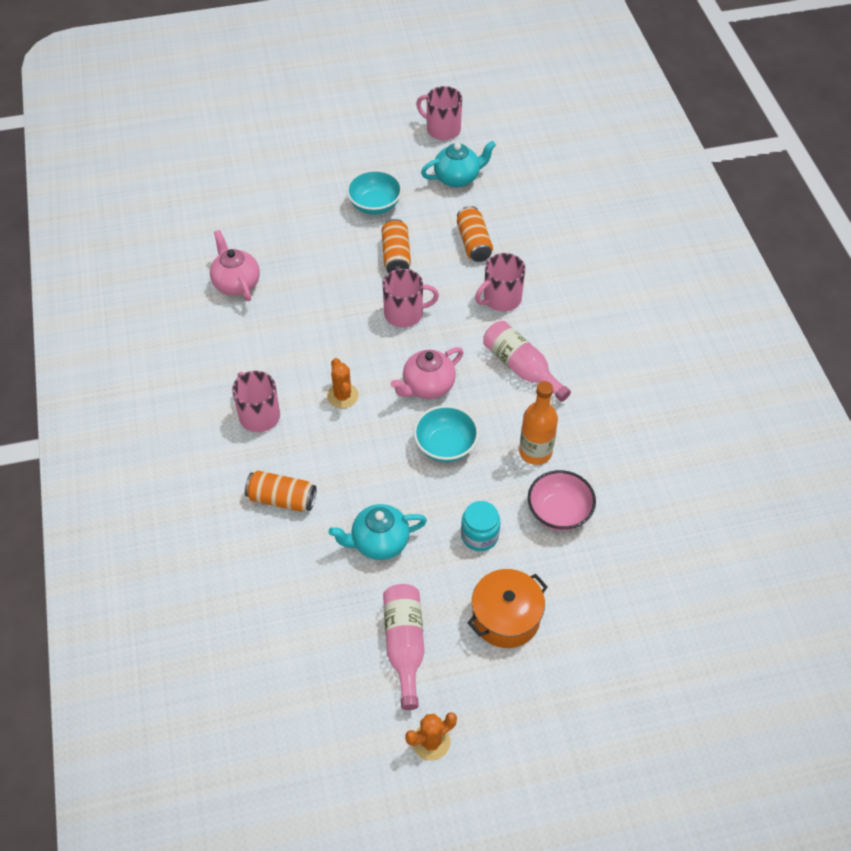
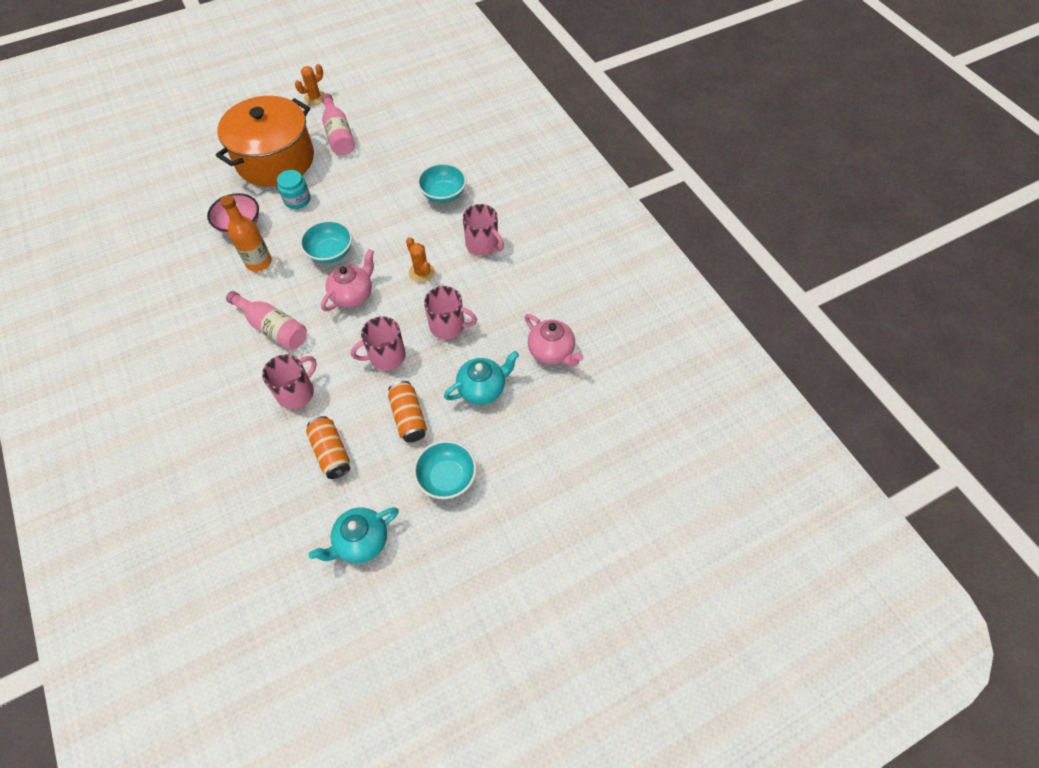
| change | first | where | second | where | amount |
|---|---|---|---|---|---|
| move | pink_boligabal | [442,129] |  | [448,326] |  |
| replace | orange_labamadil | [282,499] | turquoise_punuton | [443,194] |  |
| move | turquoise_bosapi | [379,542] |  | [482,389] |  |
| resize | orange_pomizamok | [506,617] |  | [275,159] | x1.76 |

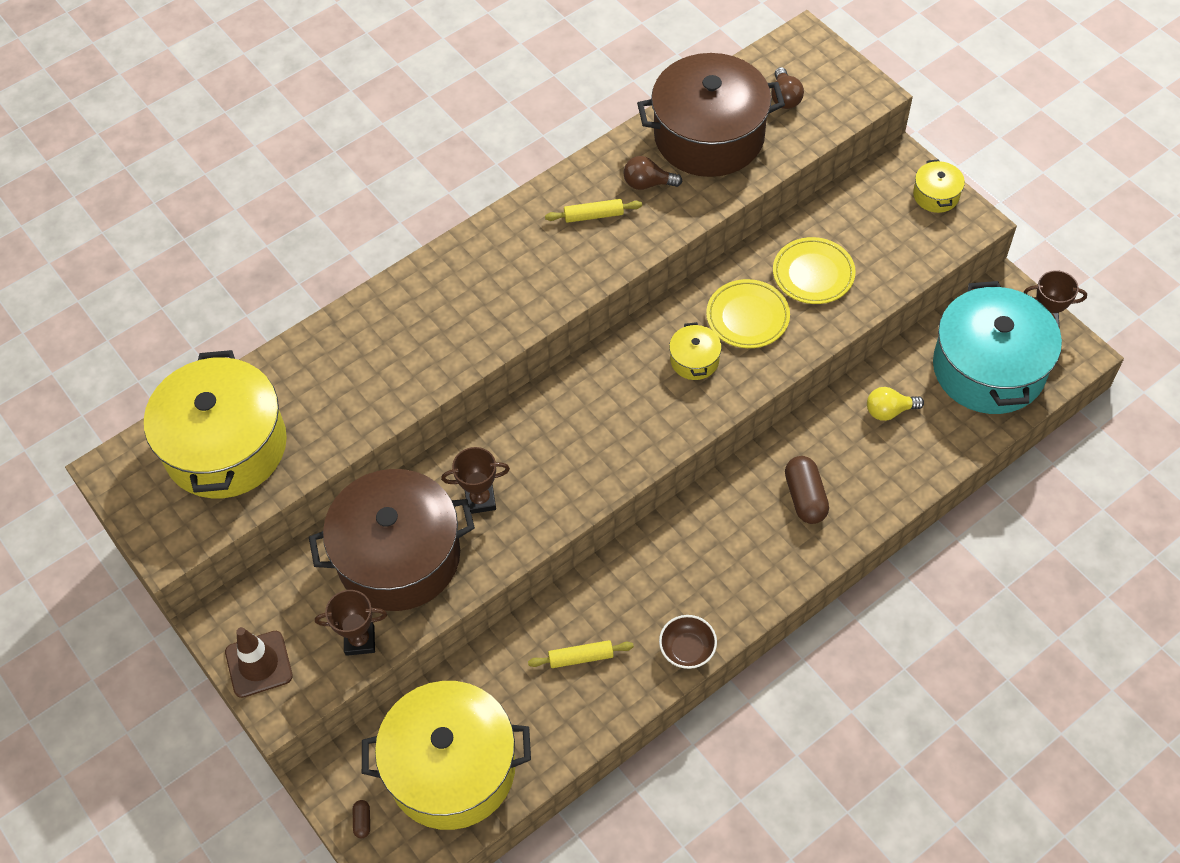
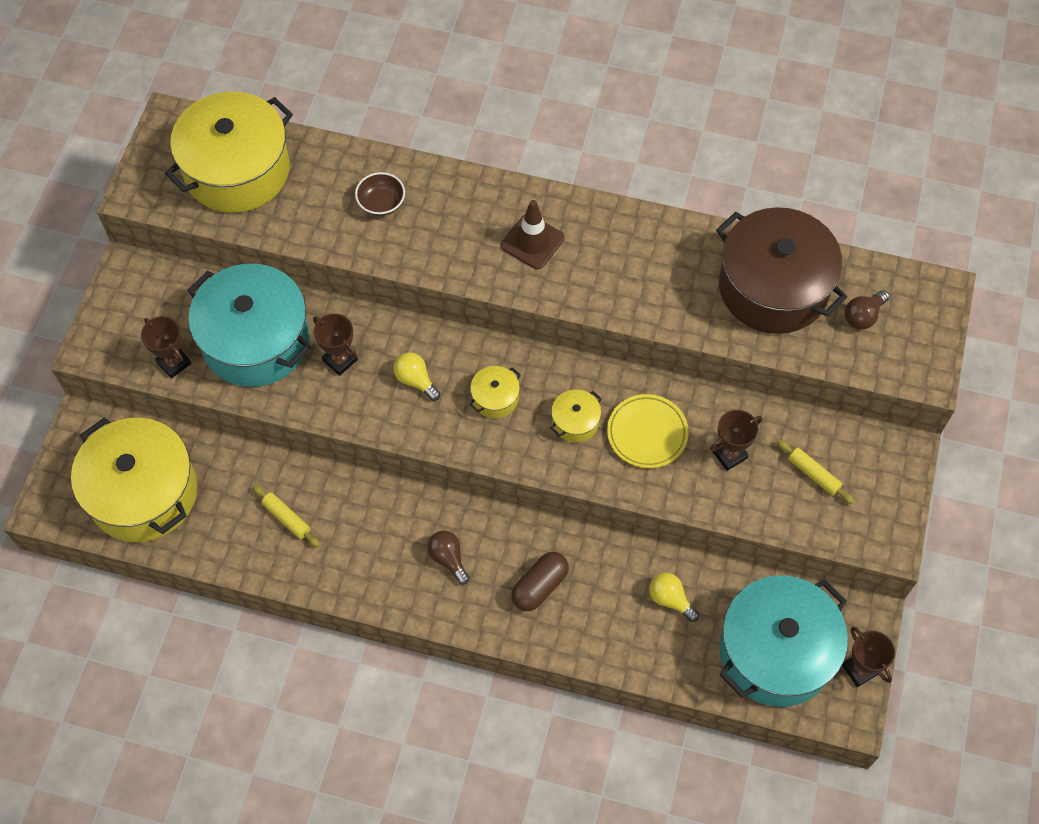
| change | first | where | second | where | amount |
|---|---|---|---|---|---|
| move | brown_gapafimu | [647,184] |  | [448,558] |  |
| move | yellow_pomizamok | [936,195] |  | [495,398] |  |
| move | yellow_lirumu | [594,215] |  | [813,474] |  |
| replace | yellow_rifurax | [813,274] | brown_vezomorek | [729,454] |  |
| recolor | brown_pomizamok | [398,556] | turquoise_pomizamok | [256,340] |  |
| move | brown_punuton | [687,649] |  | [381,203] |  |
| move | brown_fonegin | [259,664] |  | [532,242] |  |
| delete | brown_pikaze | [362,821] |  |  |  |
| insert |  |  | yellow_gapafimu | [415,380] |  |

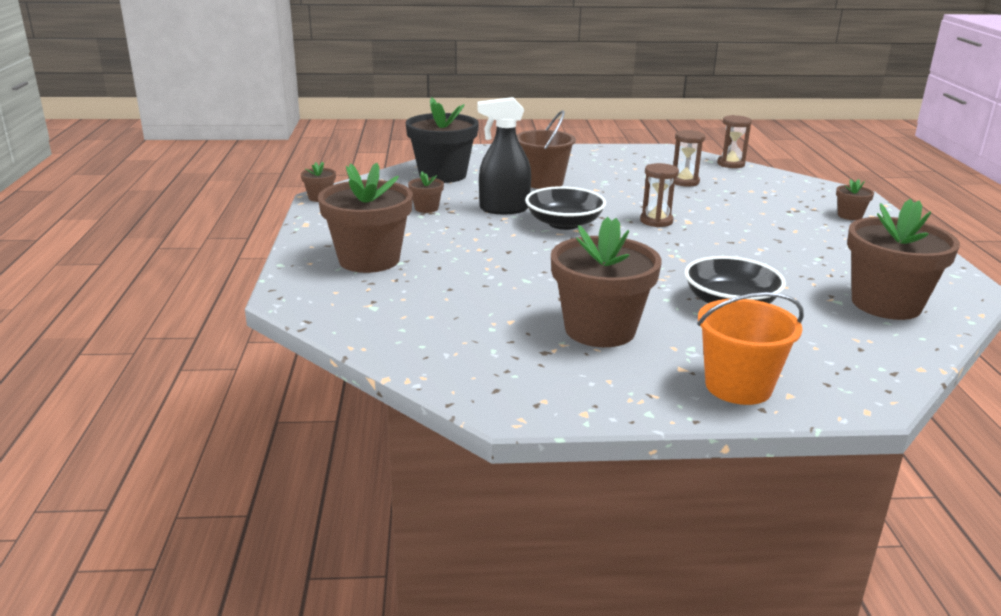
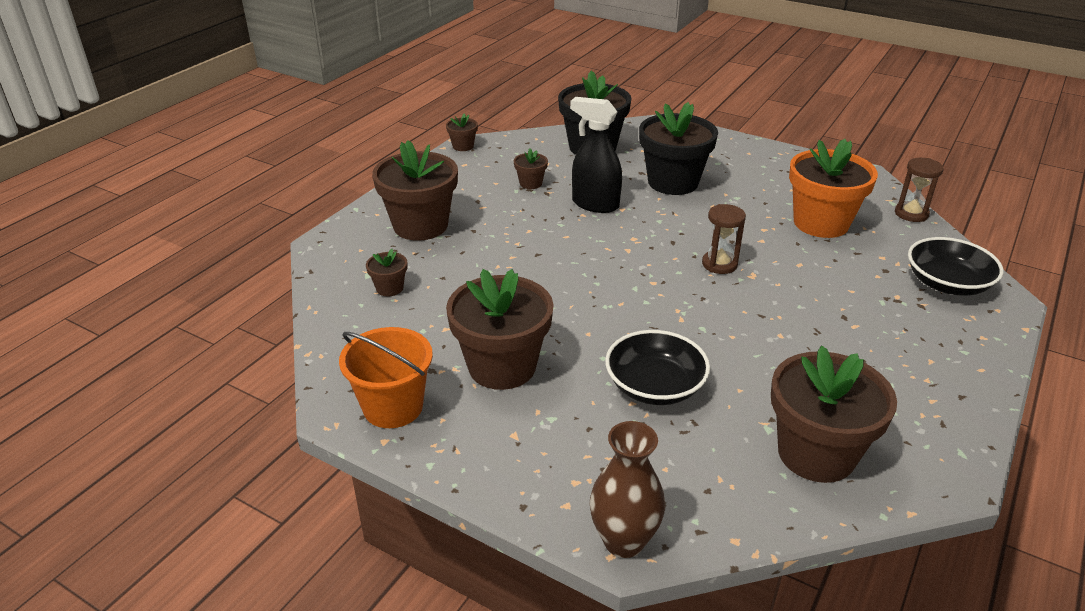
| change | first | where | second | where | amount |
|---|---|---|---|---|---|
| replace | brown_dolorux | [543,182] | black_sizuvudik | [673,182] |  |
| replace | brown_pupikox | [684,182] | orange_sizuvudik | [821,223] |  |
| move | brown_sizuvudik | [849,216] |  | [389,288] |  |
| move | black_punuton | [564,223] |  | [947,284] |  |
| move | orange_dolorux | [738,386] |  | [393,407] |  |
| insert |  |  | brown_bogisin | [623,541] |  |

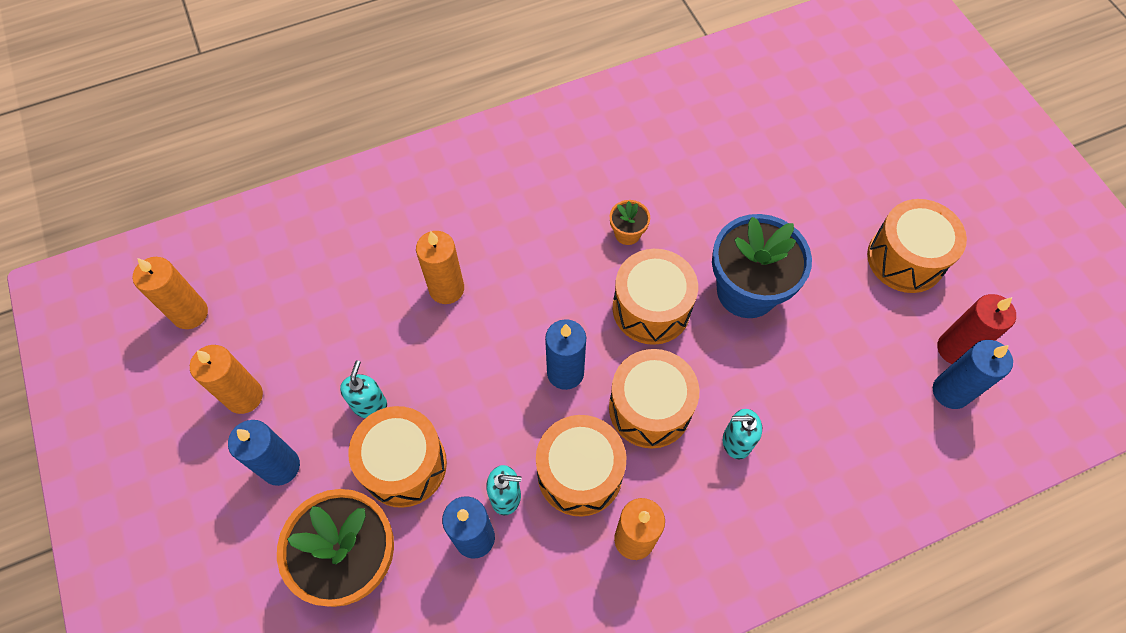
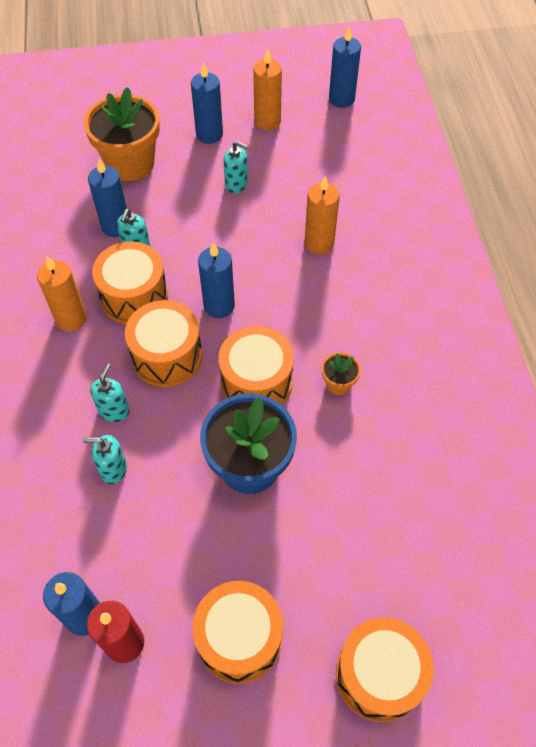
| change | first | where | second | where | amount |
|---|---|---|---|---|---|
| recolor | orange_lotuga | [190,313] | blue_lotuga | [341,99] |  |
| move | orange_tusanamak | [404,465] |  | [379,674] |  |
| insert |  |  | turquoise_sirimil | [113,469] |  |

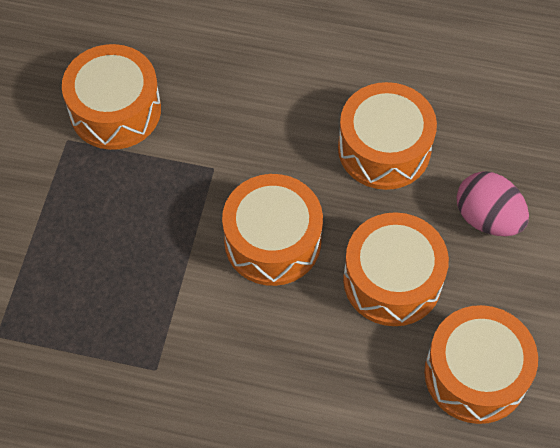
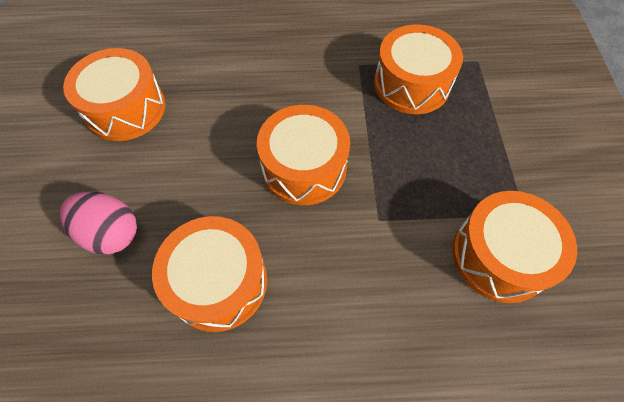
| change | first | where | second | where | amount |
|---|---|---|---|---|---|
| move | orange_tusanamak | [392,280] |  | [411,84] |  |

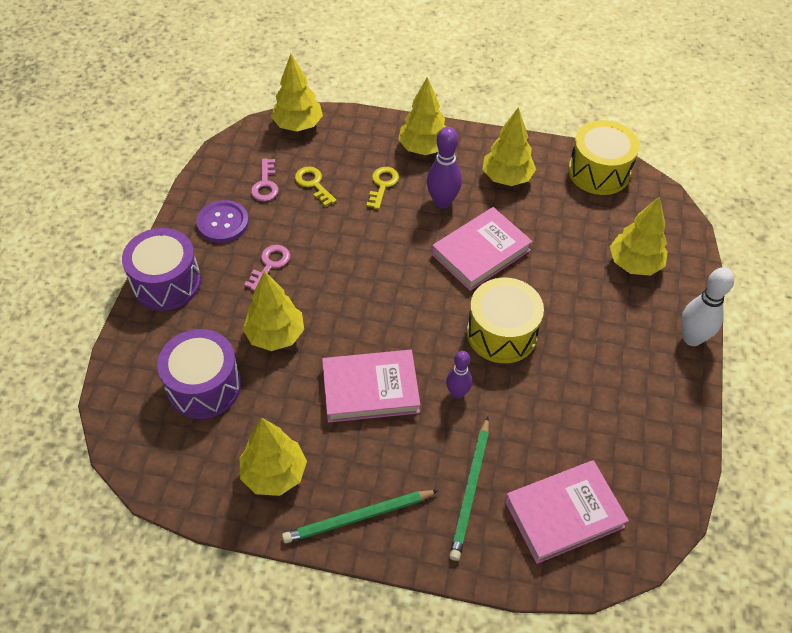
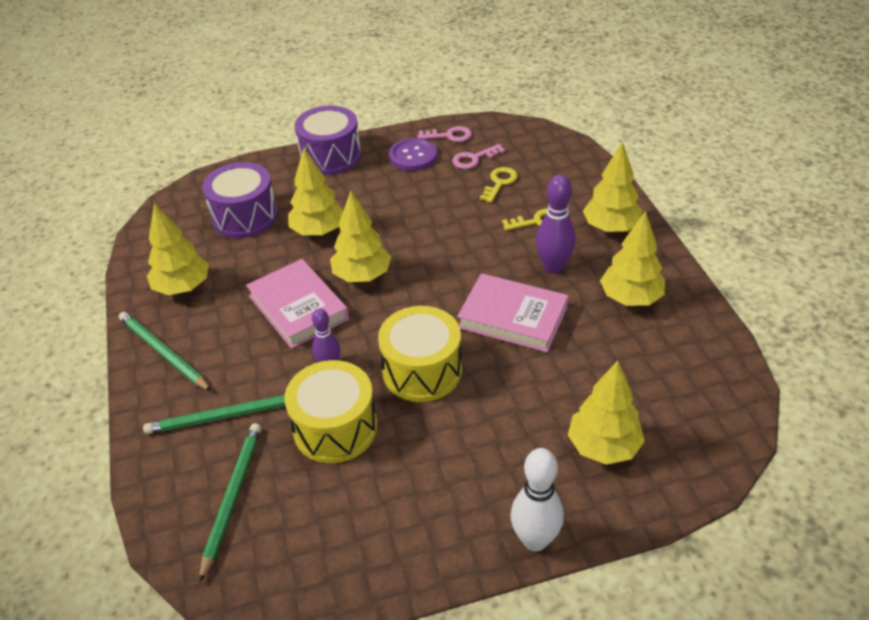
| change | first | where | second | where | amount |
|---|---|---|---|---|---|
| move | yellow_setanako | [298,125] |  | [362,276] |  |
| move | yellow_tusanamak | [599,172] |  | [335,428] |  |
| move | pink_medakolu | [270,264] |  | [449,136] |  |
| replace | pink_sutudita | [564,514] | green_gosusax | [232,498] |  |

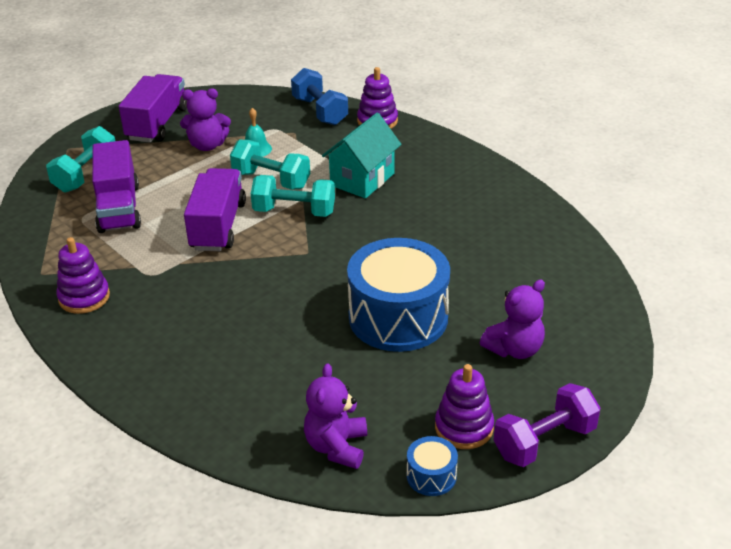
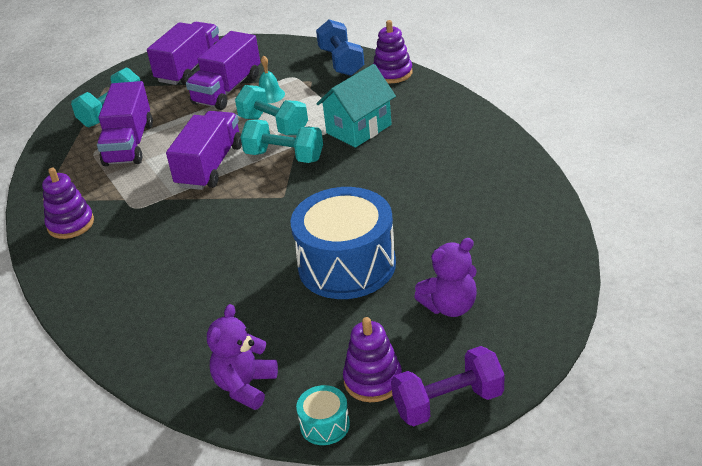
| change | first | where | second | where | amount |
|---|---|---|---|---|---|
| replace | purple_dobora | [207,145] | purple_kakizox | [227,90] |  |
| recolor | blue_tusanamak | [431,476] | turquoise_tusanamak | [325,425] |  |

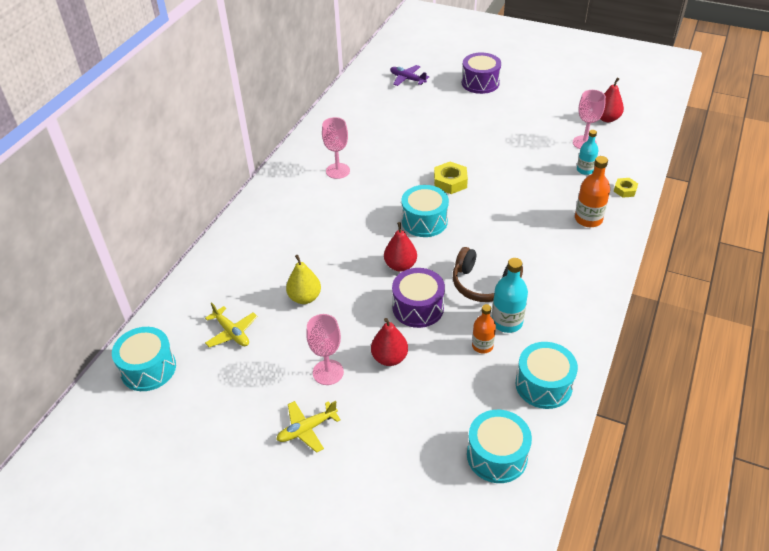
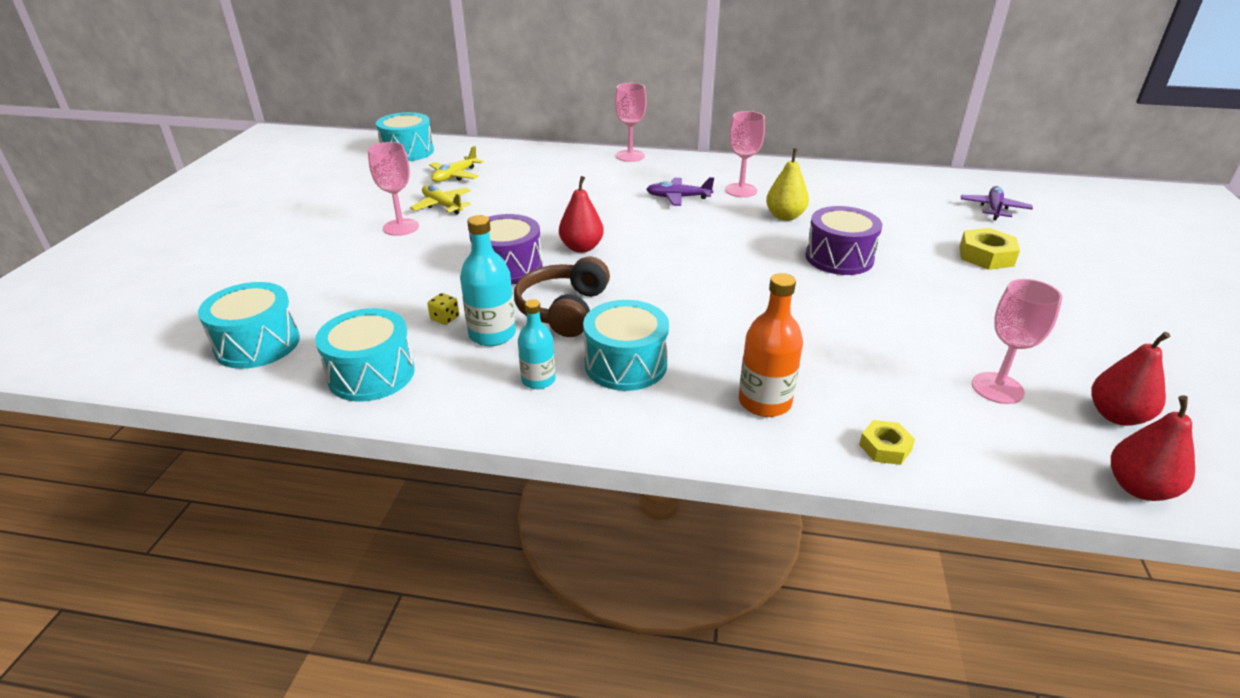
| change | first | where | second | where | amount |
|---|---|---|---|---|---|
| move | purple_tusanamak | [480,83] |  | [839,258] |  |
| move | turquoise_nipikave | [585,170] |  | [538,380] |  |
| move | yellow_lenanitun | [450,182] |  | [986,256] |  |
| move | turquoise_tusanamak | [424,221] |  | [625,364] |  |
| move | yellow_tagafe | [305,297] |  | [785,216] |  |
| replace | orange_nipikave | [482,346] | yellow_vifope | [445,318] |  |
| move | red_tagafe | [389,358] |  | [1138,488] |  |
| move | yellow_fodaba | [307,429] |  | [442,205] |  |
| insert |  |  | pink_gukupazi | [630,156] |  |
| insert |  |  | purple_fodaba | [678,197] |  |

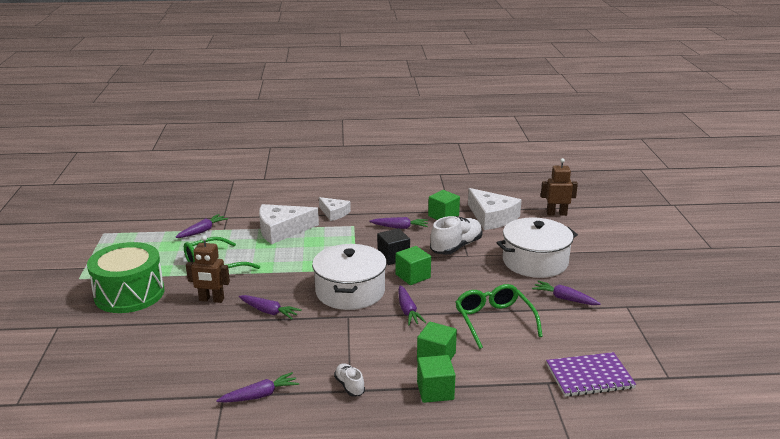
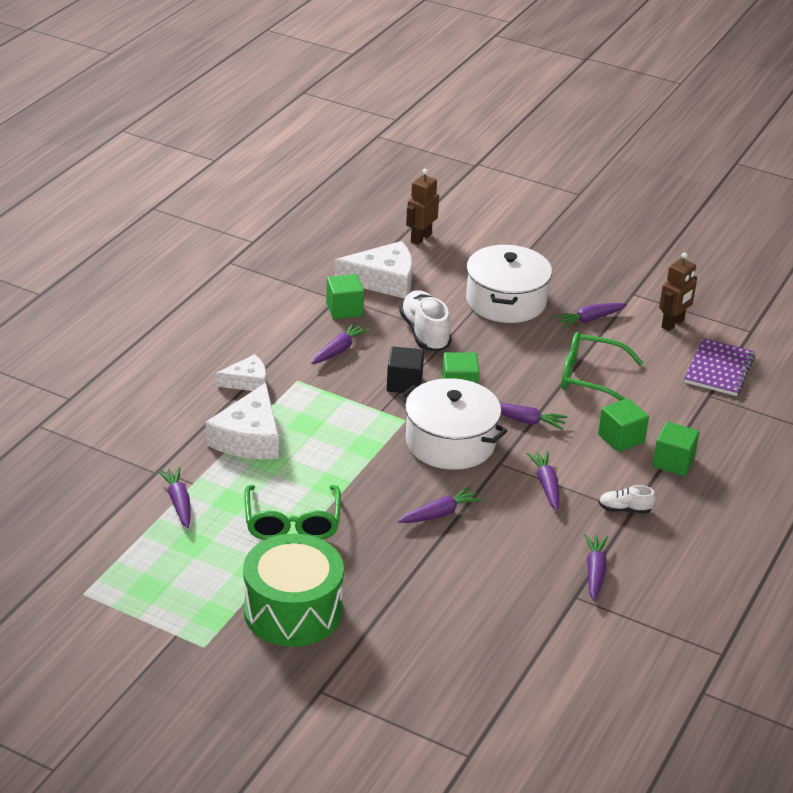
| change | first | where | second | where | amount |
|---|---|---|---|---|---|
| move | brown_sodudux | [211,300] |  | [673,324] |  |
| insert |  |  | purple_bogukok | [546,485] |  |

